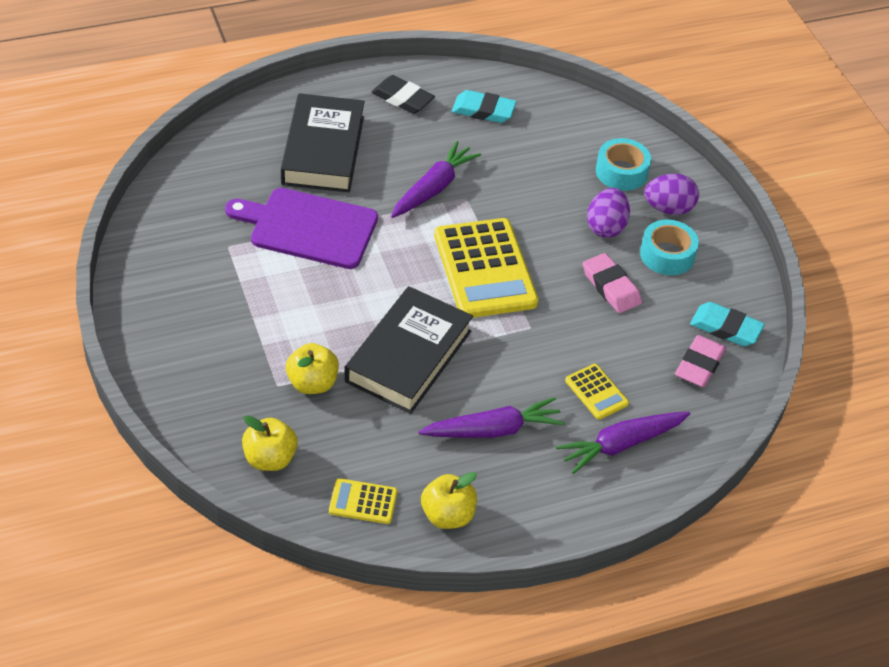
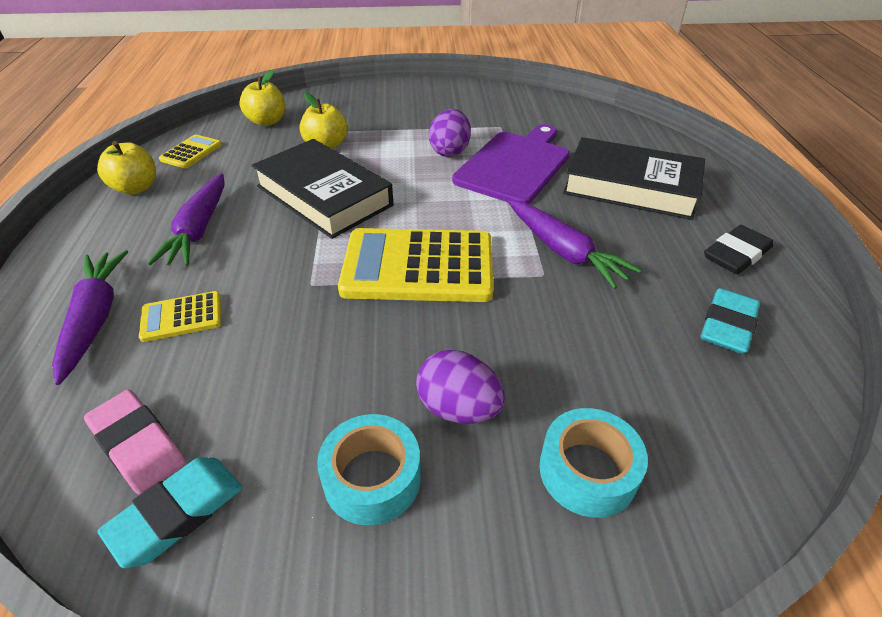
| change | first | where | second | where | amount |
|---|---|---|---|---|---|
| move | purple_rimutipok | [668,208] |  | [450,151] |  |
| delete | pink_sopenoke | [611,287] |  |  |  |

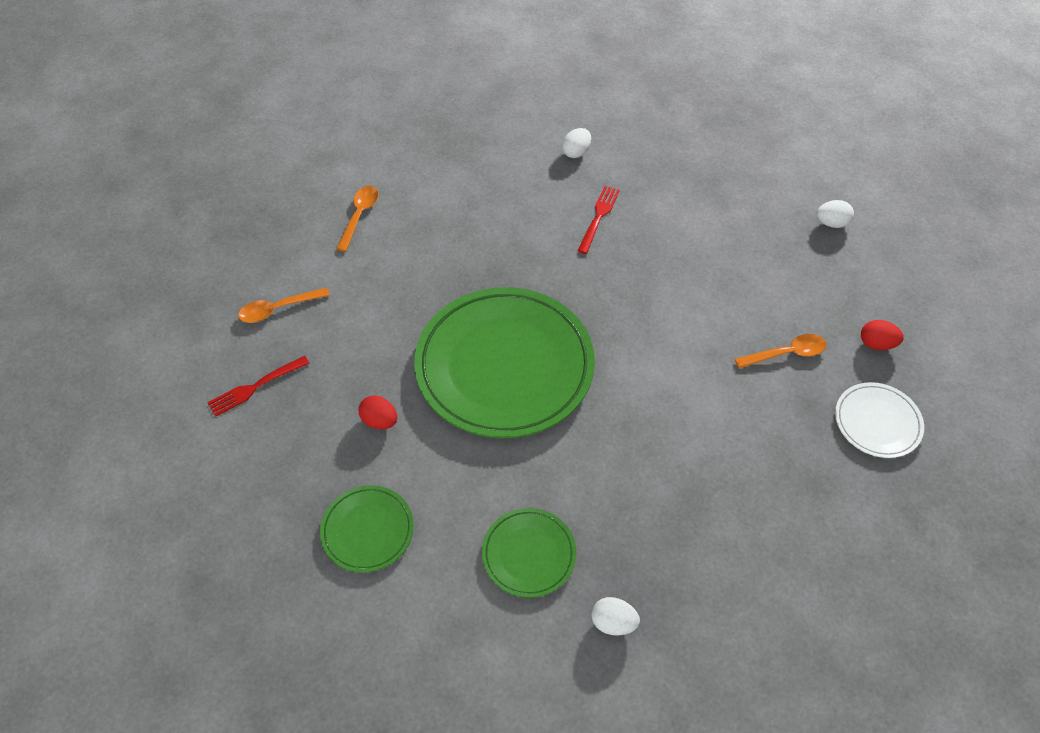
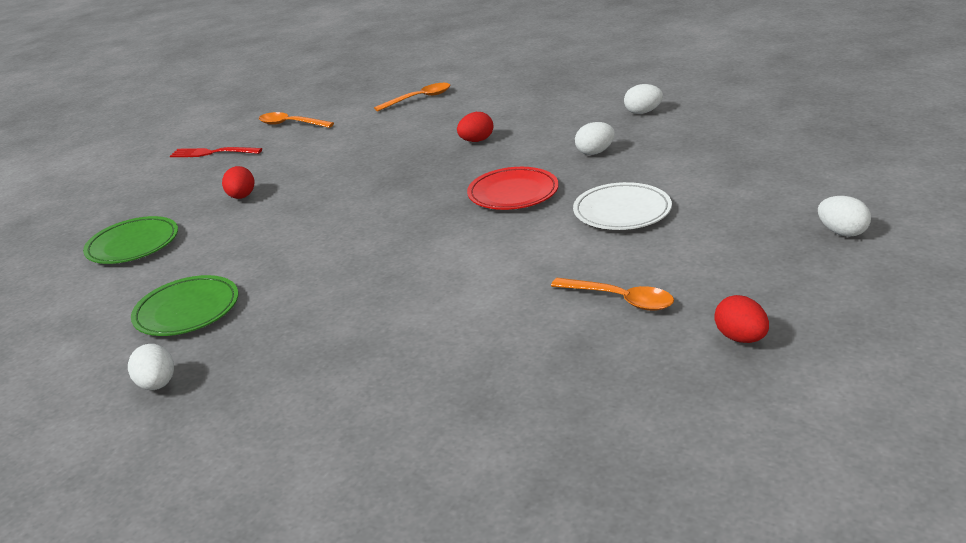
| change | first | where | second | where | amount |
|---|---|---|---|---|---|
| replace | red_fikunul | [598,217] | white_rimutipok | [595,152] |  |
| delete | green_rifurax | [504,366] |  |  |  |
| move | white_rifurax | [877,422] |  | [622,211] |  |
| insert |  |  | red_rimutipok | [476,141] |  |
| insert |  |  | red_rifurax | [513,193] |  |

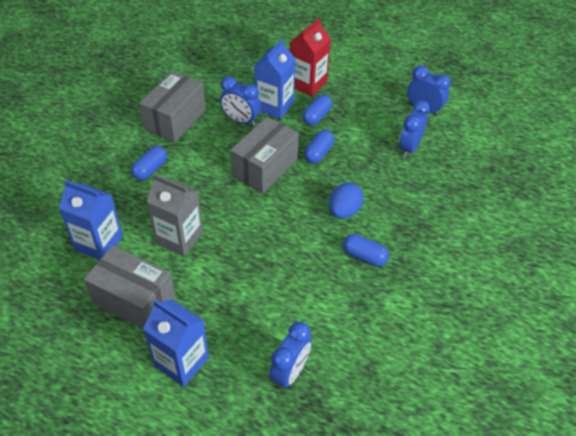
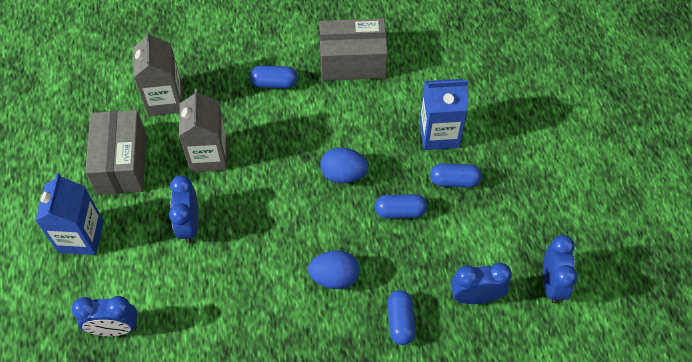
| change | first | where | second | where | amount |
|---|---|---|---|---|---|
| delete | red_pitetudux | [308,84] |  |  |  |
| move | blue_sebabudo | [241,120] |  | [189,225] |  |
| replace | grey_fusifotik | [265,168] | blue_rimutipok | [343,174] |  |
| recolor | blue_pitetudux | [99,243] | grey_pitetudux | [165,100] |  |
| move | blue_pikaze | [364,256] |  | [400,321] |  |

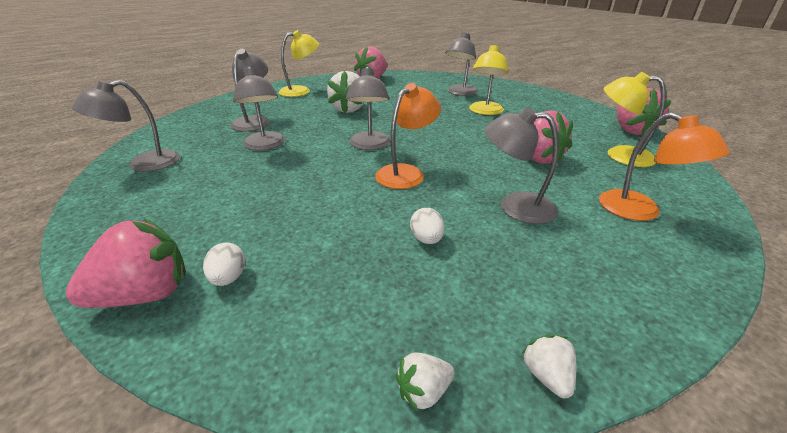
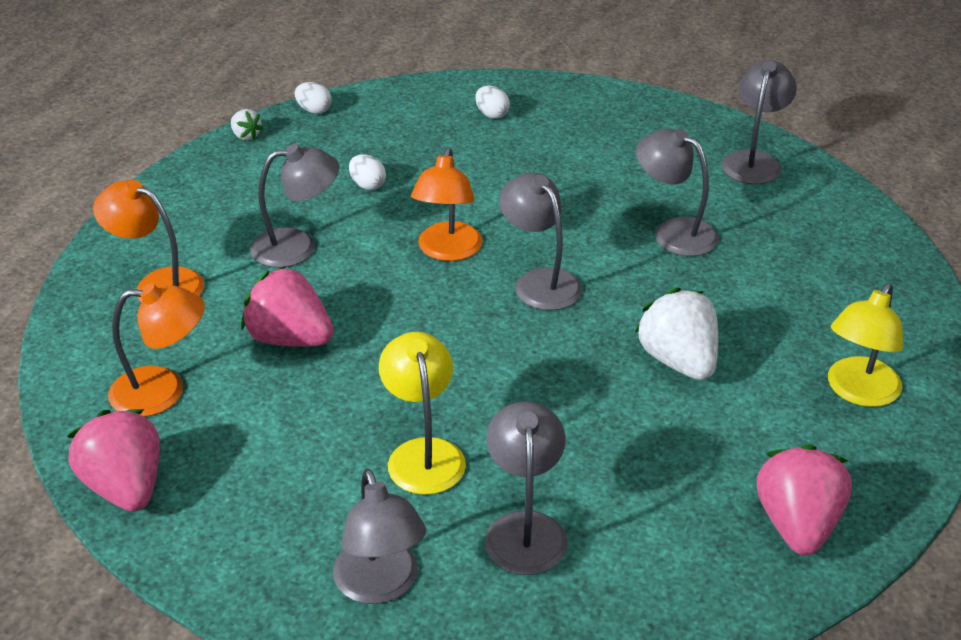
| change | first | where | second | where | amount |
|---|---|---|---|---|---|
| move | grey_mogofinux | [254,121] |  | [380,586] |  |
| recolor | yellow_mogofinux | [619,155] | orange_mogofinux | [163,391] |  |
| delete | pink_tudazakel | [145,294] |  |  |  |
| replace | white_tudazakel | [423,391] | white_rimutipok | [314,110] |  |

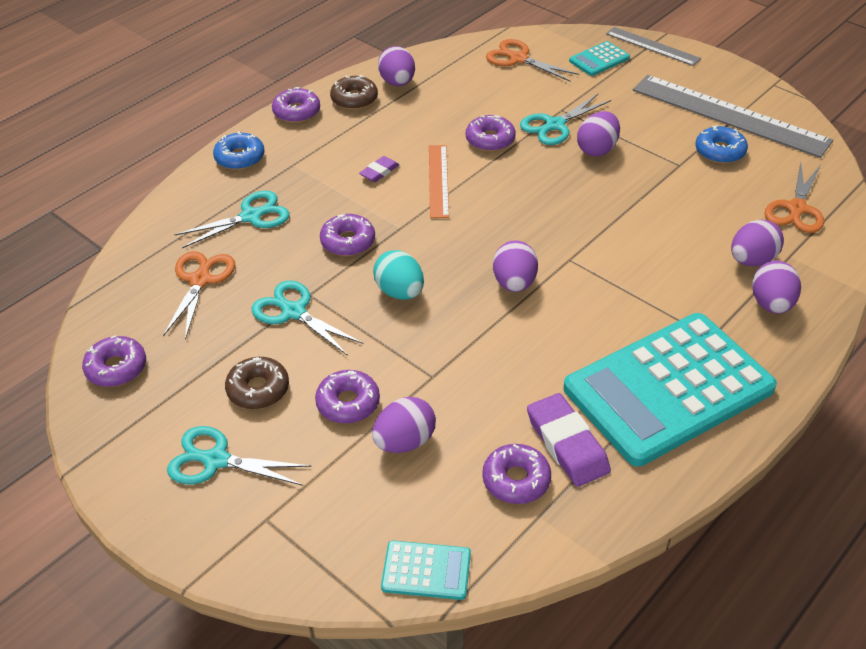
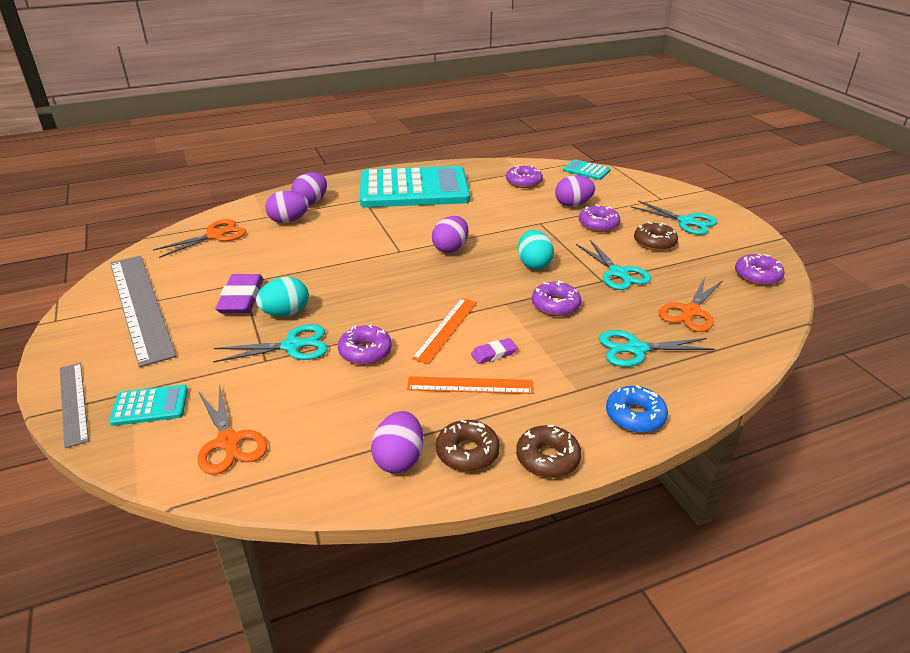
| change | first | where | second | where | amount |
|---|---|---|---|---|---|
| recolor | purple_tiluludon | [296,112] | brown_tiluludon | [547,458] |  |
| recolor | purple_rimutipok | [597,149] | turquoise_rimutipok | [286,313] |  |
| delete | blue_tiluludon | [720,151] |  |  |  |
| move | purple_sopenoke | [567,444] |  | [241,298] |  |
| insert |  |  | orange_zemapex | [470,385] |  |

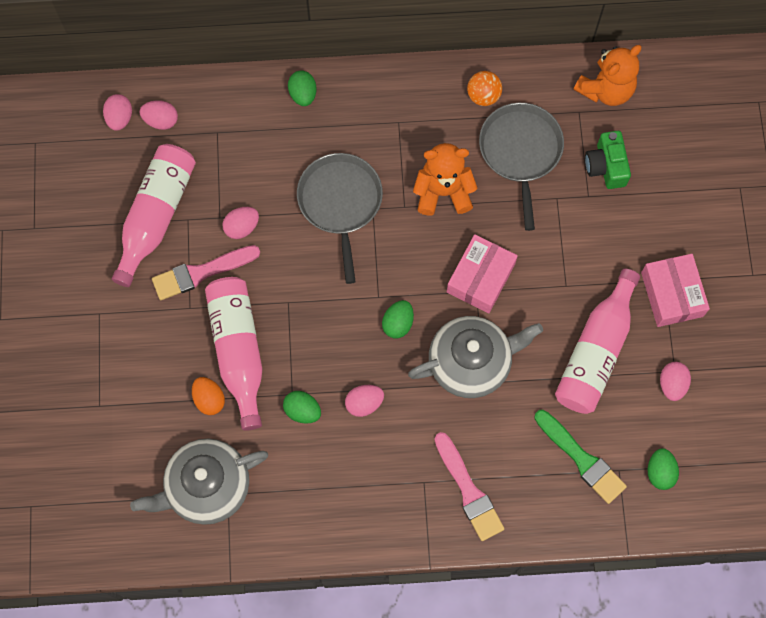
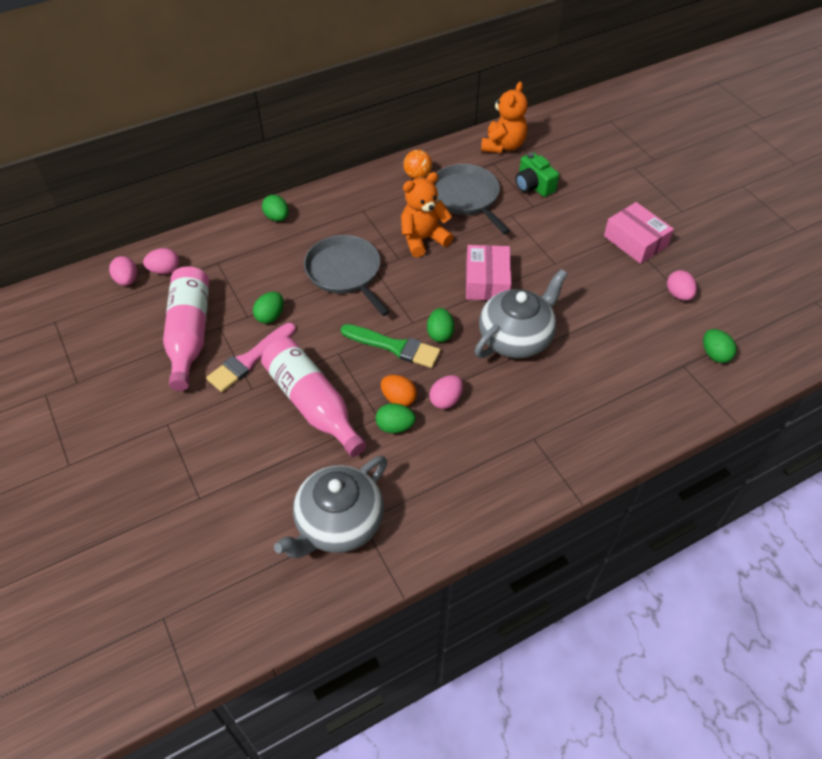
| change | first | where | second | where | amount |
|---|---|---|---|---|---|
| recolor | pink_rimutipok | [242,227] | green_rimutipok | [270,316] |  |
| delete | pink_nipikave | [596,351] |  |  |  |
| move | orange_rimutipok | [209,399] |  | [398,398] |  |
| move | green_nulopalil | [581,459] |  | [394,346] |  |
| delete | pink_nulopalil | [468,490] |  |  |  |

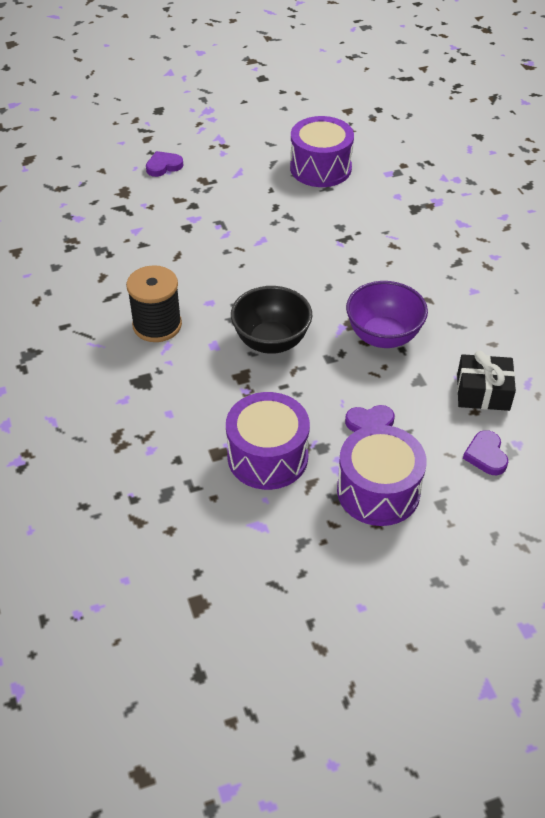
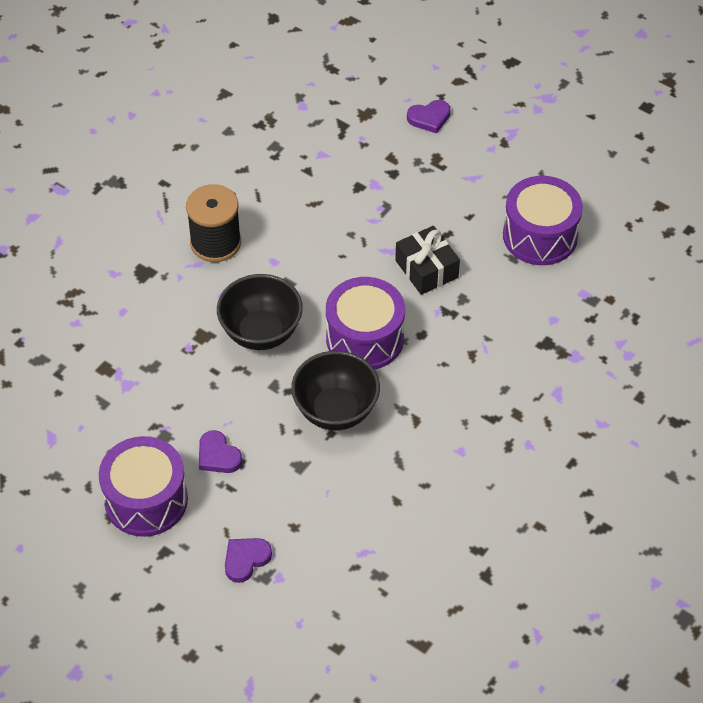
| change | first | where | second | where | amount |
|---|---|---|---|---|---|
| rotate | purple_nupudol | [163,166] |  | [429,118] | 135 degrees clockwise |
| recolor | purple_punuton | [383,336] | black_punuton | [335,411] |  |
| move | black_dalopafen | [483,392] |  | [426,269] |  |
| move | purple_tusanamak | [267,456] |  | [365,338] |  |

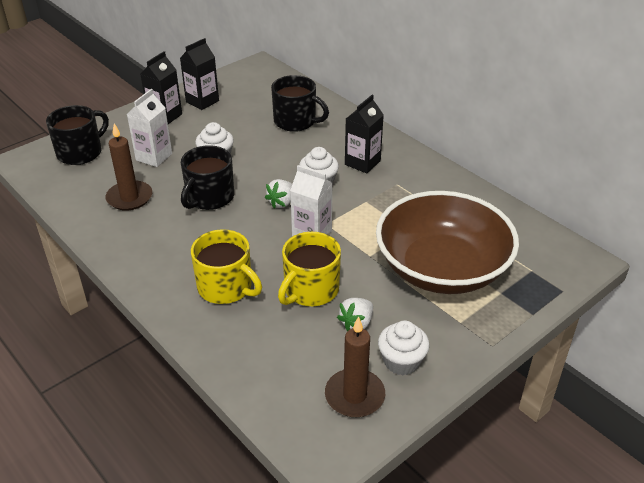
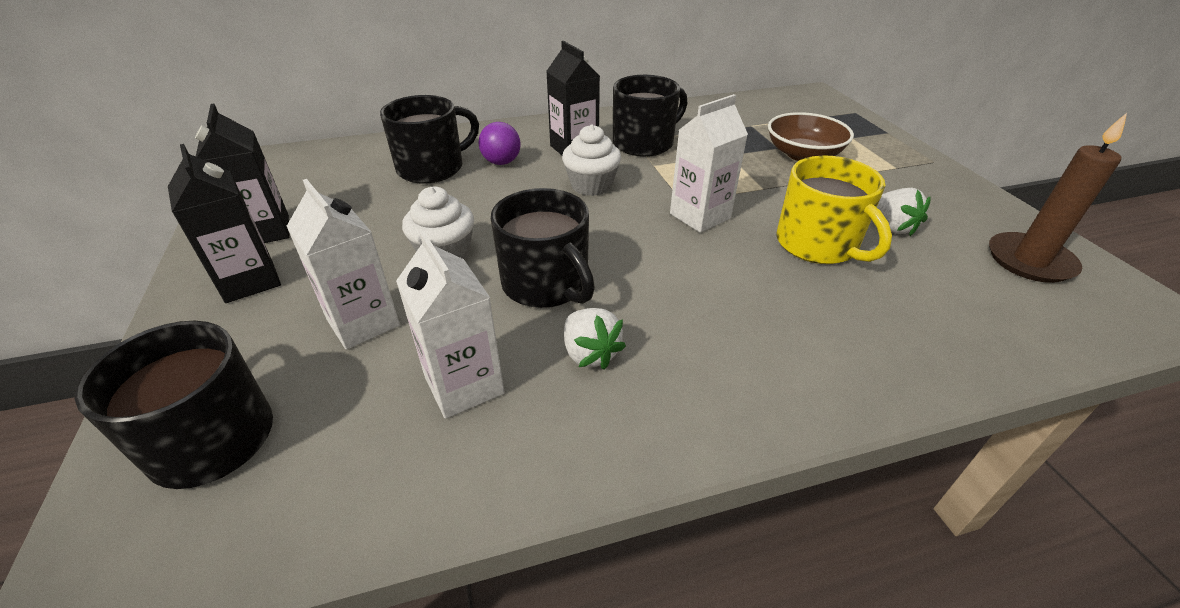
| change | first | where | second | where | amount |
|---|---|---|---|---|---|
| replace | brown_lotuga | [129,198] | white_pitetudux | [464,385] |  |
| move | white_tudazakel | [282,202] |  | [590,353] |  |
| resize | brown_punuton | [442,268] |  | [803,154] | x0.50 |
| delete | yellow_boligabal | [226,287] |  |  |  |
| delete | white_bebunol | [401,361] |  |  |  |
| insert |  |  | black_boligabal | [644,143] |  |
| insert |  |  | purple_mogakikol | [501,162] |  |

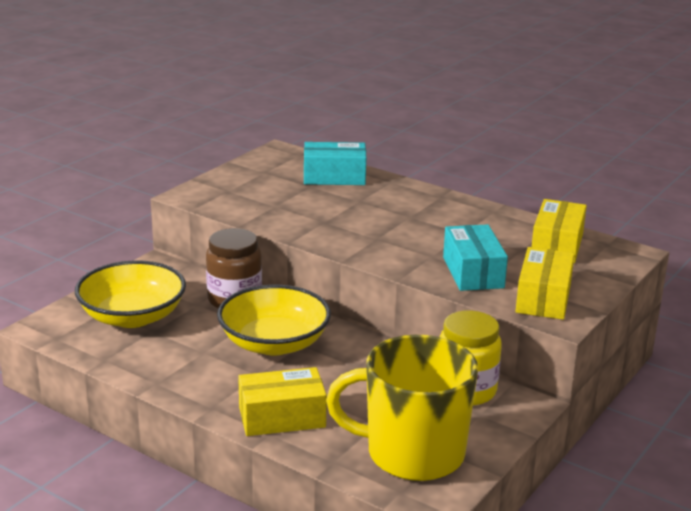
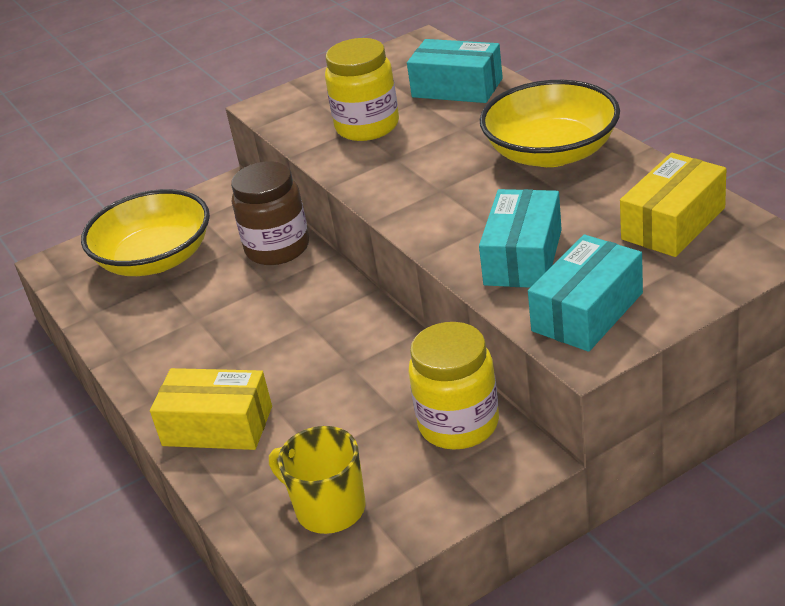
| change | first | where | second | where | amount |
|---|---|---|---|---|---|
| recolor | yellow_fusifotik | [543,298] | turquoise_fusifotik | [587,312] |  |
| move | yellow_punuton | [274,343] |  | [551,152] |  |
| resize | yellow_boligabal | [412,453] |  | [329,508] | x0.56 |
| insert |  |  | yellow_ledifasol | [367,126] |  |

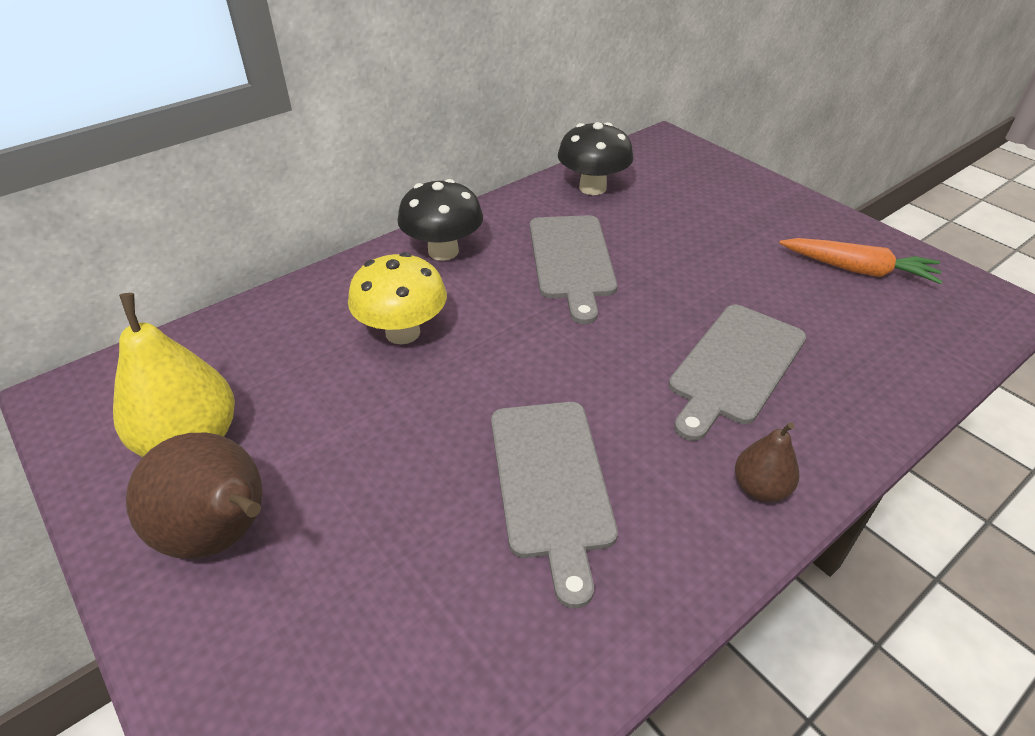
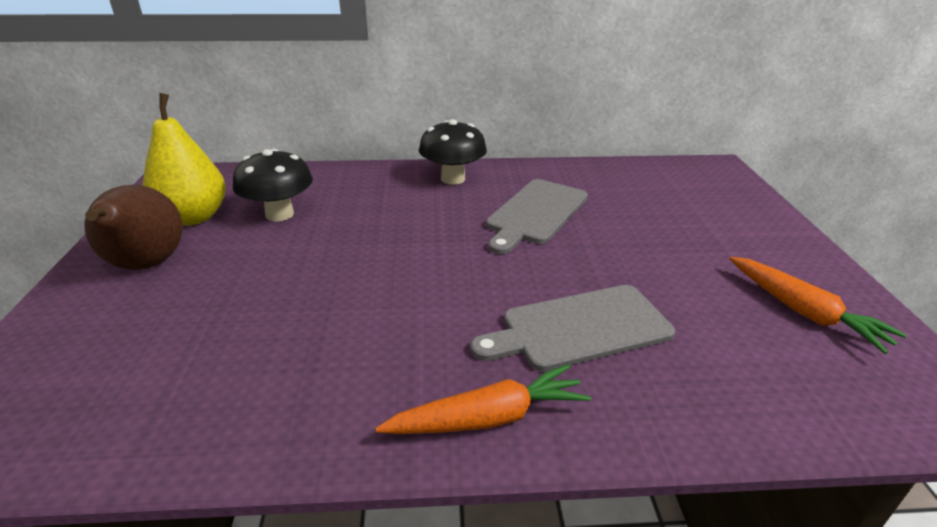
| change | first | where | second | where | amount |
|---|---|---|---|---|---|
| move | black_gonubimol | [592,188] |  | [279,214] |  |
| delete | yellow_gonubimol | [403,332] |  |  |  |
| delete | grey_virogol | [551,483] |  |  |  |
| replace | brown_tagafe | [760,488] | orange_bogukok | [488,418] |  |

